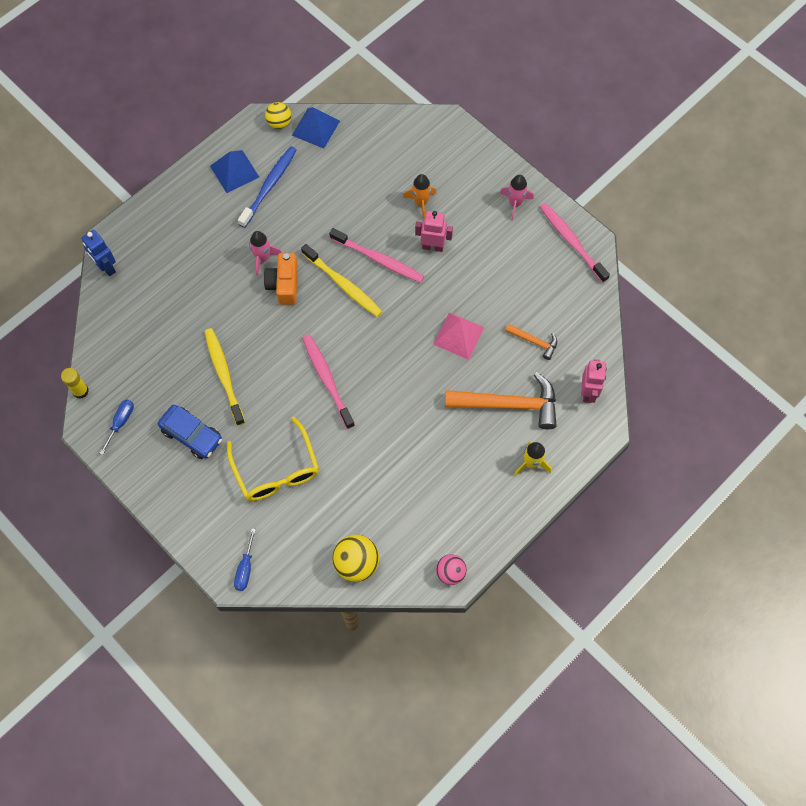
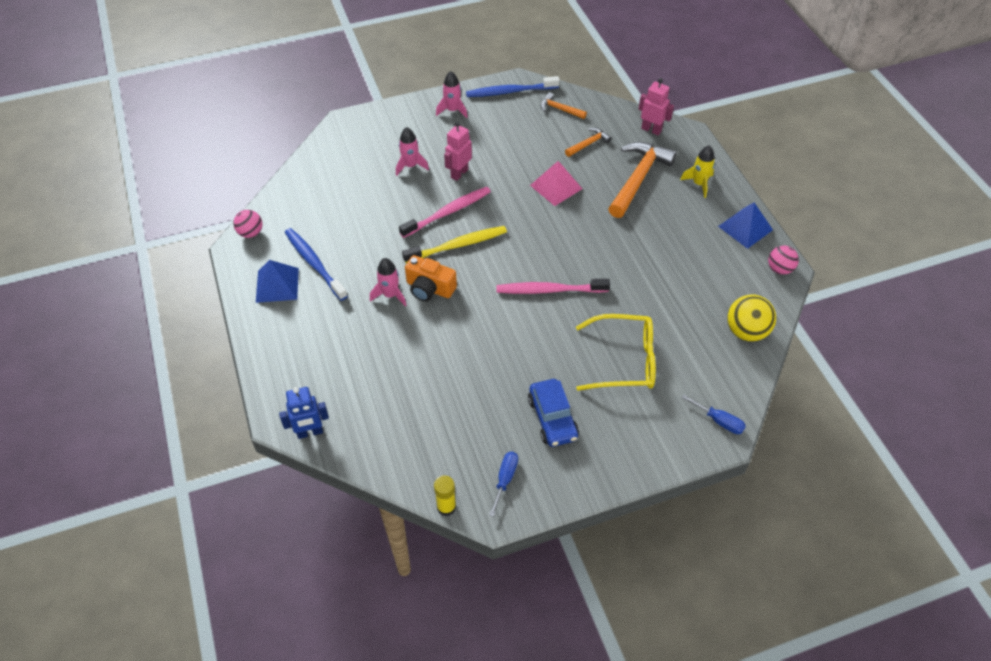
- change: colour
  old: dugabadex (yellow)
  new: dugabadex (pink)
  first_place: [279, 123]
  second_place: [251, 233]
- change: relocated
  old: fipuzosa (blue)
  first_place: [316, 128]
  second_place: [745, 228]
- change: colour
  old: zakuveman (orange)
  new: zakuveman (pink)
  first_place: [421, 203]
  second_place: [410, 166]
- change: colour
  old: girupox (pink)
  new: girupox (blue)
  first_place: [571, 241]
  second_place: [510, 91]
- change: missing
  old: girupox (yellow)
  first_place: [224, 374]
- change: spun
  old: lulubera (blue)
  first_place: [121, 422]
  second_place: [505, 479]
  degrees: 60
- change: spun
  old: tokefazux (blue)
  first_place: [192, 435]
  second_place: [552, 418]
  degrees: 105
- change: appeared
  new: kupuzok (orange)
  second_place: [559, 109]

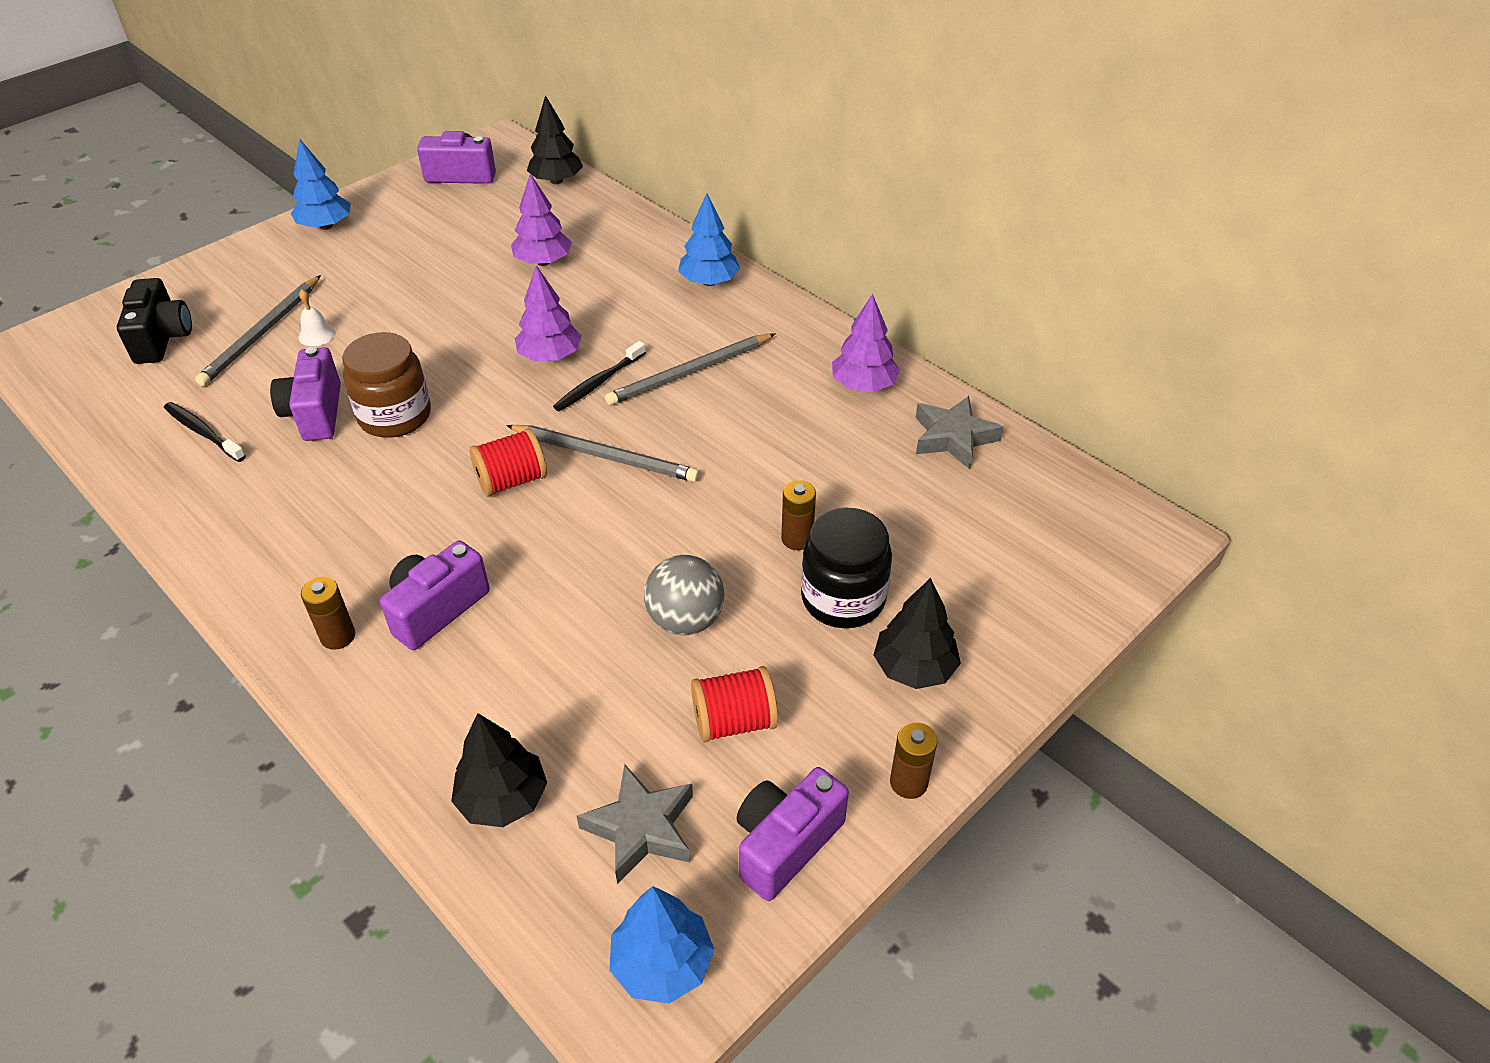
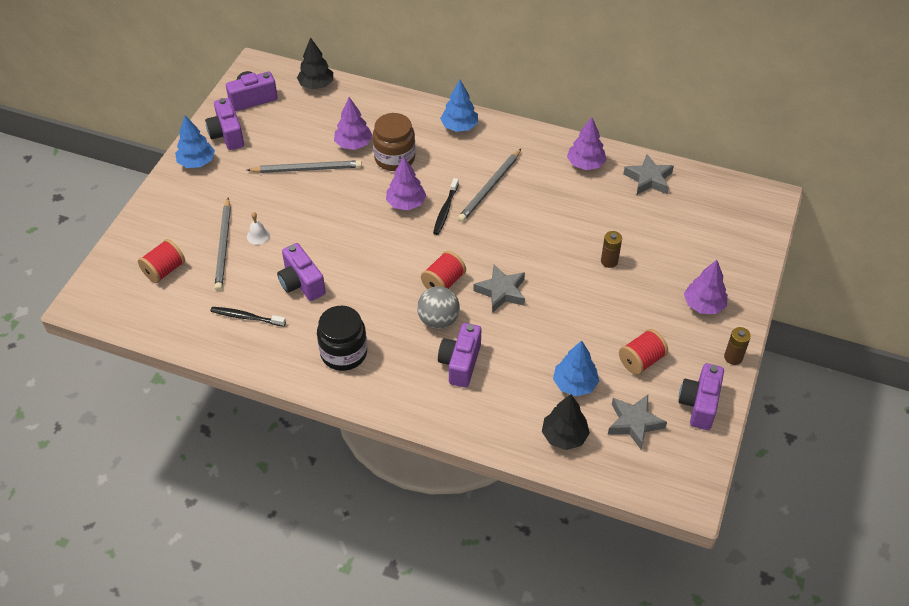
- change: exchanged
  old: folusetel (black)
  new: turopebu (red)
  first_place: [162, 338]
  second_place: [164, 270]
- change: relocated
  old: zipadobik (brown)
  first_place: [395, 416]
  second_place: [395, 158]
- change: relocated
  old: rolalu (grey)
  first_place: [605, 456]
  second_place: [307, 169]
- change: relocated
  old: zipadobik (black)
  first_place: [843, 598]
  second_place: [344, 353]
- change: relocated
  old: dugabadex (grey)
  first_place: [685, 620]
  second_place: [438, 320]
- change: missing
  old: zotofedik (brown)
  first_place: [338, 636]
- change: colour
  old: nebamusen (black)
  new: nebamusen (purple)
  first_place: [914, 668]
  second_place: [703, 305]
- change: relocated
  old: nebamusen (blue)
  first_place: [662, 963]
  second_place: [574, 384]
- change: appeared
  new: folusetel (purple)
  second_place: [227, 134]
- change: appeared
  new: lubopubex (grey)
  second_place: [501, 292]

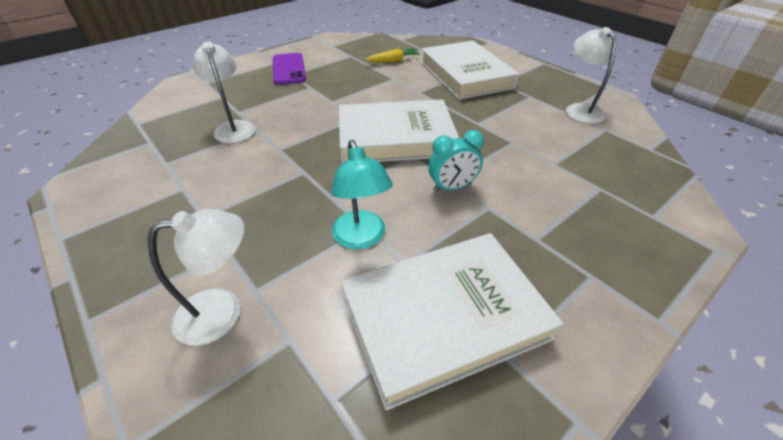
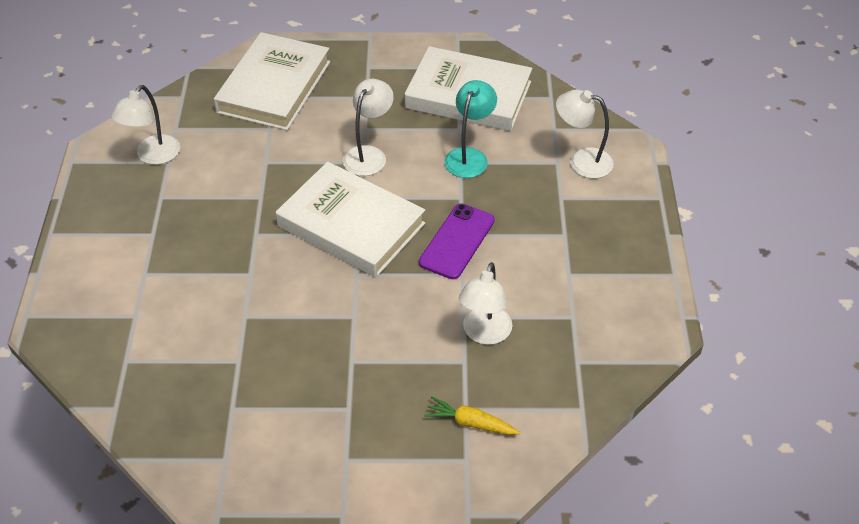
- change: relocated
  old: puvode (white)
  first_place: [466, 75]
  second_place: [274, 87]
- change: relocated
  old: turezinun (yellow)
  first_place: [393, 61]
  second_place: [470, 423]
- change: relocated
  old: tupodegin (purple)
  first_place: [289, 69]
  second_place: [457, 241]
- change: exchanged
  old: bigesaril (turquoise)
  new: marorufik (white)
  first_place: [452, 187]
  second_place: [369, 154]

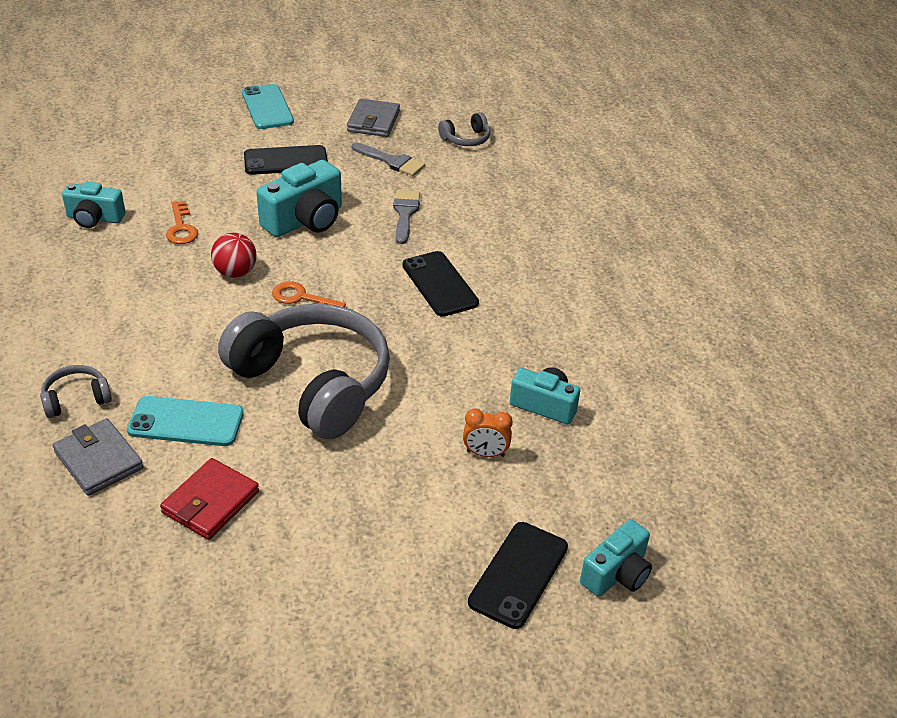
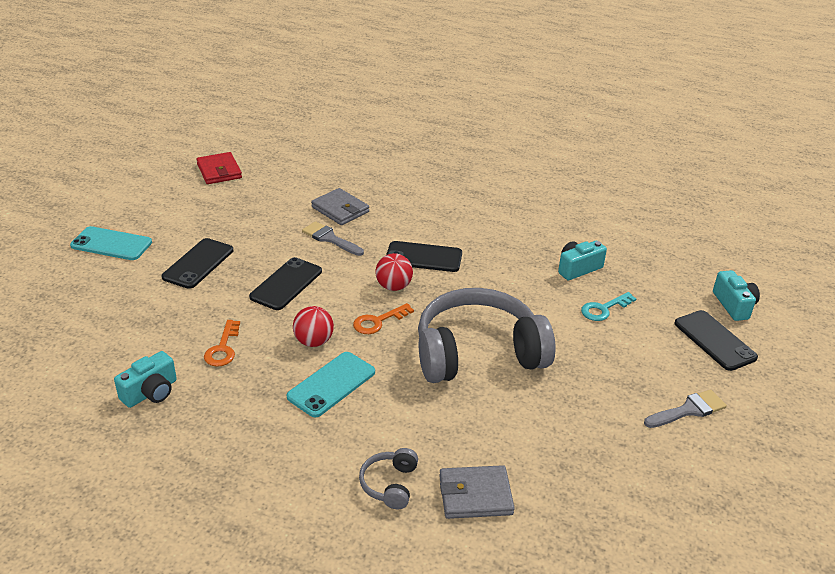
- change: relocated
  old: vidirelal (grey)
  first_place: [373, 121]
  second_place: [340, 209]
- change: missing
  old: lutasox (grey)
  first_place: [466, 139]
- change: relocated
  old: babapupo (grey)
  first_place: [391, 161]
  second_place: [688, 410]
- change: exchanged
  old: folusetel (turquoise)
  new: tupodegin (black)
  first_place: [305, 220]
  second_place: [286, 284]
- change: spun
  old: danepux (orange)
  first_place: [181, 227]
  second_place: [223, 348]
  degrees: 75
- change: relocated
  old: tupodegin (turquoise)
  first_place: [186, 422]
  second_place: [331, 384]
- change: exchanged
  old: bigesaril (orange)
  new: danepux (turquoise)
  first_place: [485, 453]
  second_place: [604, 309]
- change: relocated
  old: vidirelal (red)
  first_place: [210, 502]
  second_place: [219, 171]
- change: appeared
  new: dugabadex (red)
  second_place: [393, 286]

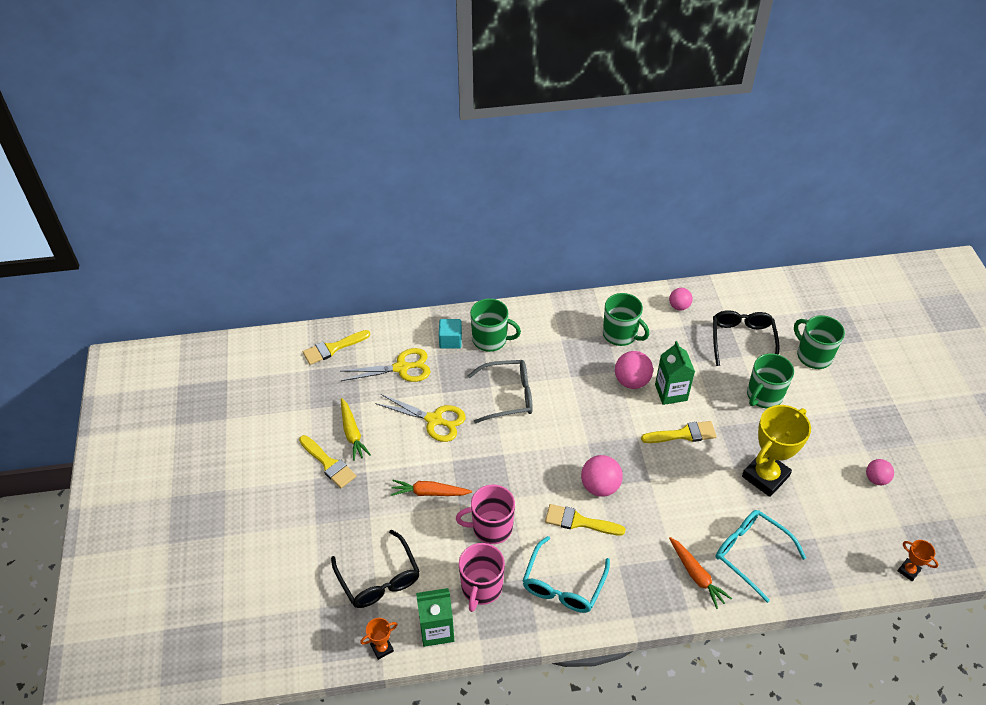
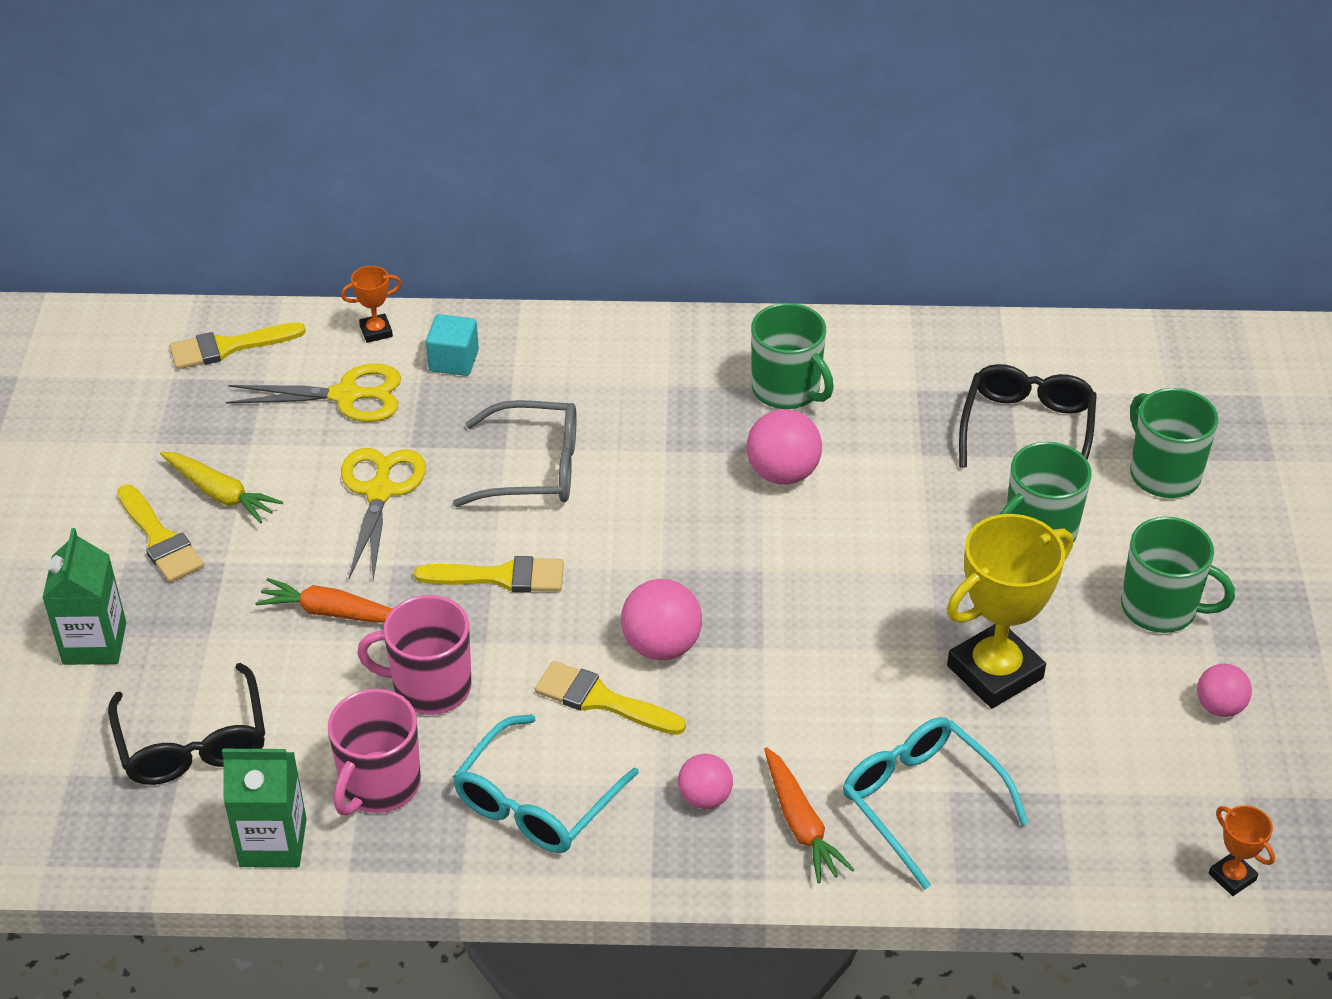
- change: relocated
  old: dugabadex (pink)
  first_place: [679, 306]
  second_place: [705, 798]
- change: relocated
  old: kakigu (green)
  first_place: [490, 339]
  second_place: [1160, 608]
- change: relocated
  old: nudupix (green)
  first_place: [671, 392]
  second_place: [94, 643]
- change: spun
  old: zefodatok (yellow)
  first_place: [434, 420]
  second_place: [380, 492]
  degrees: -120
- change: spun
  old: turezinun (yellow)
  first_place: [352, 433]
  second_place: [220, 493]
  degrees: -45
- change: relocated
  old: babapupo (yellow)
  first_place: [683, 434]
  second_place: [501, 577]
- change: relocated
  old: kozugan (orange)
  first_place: [382, 648]
  second_place: [376, 331]

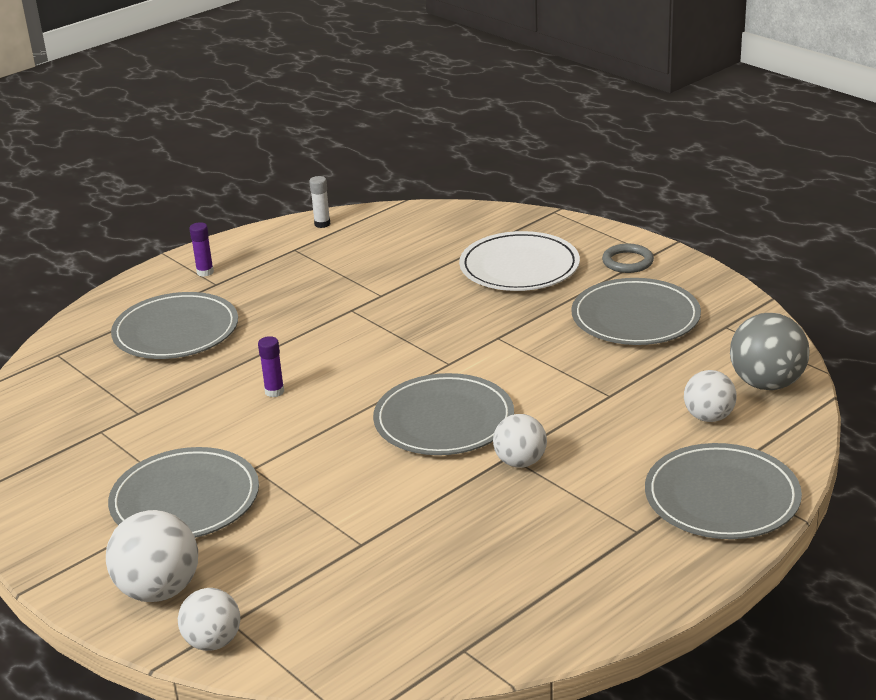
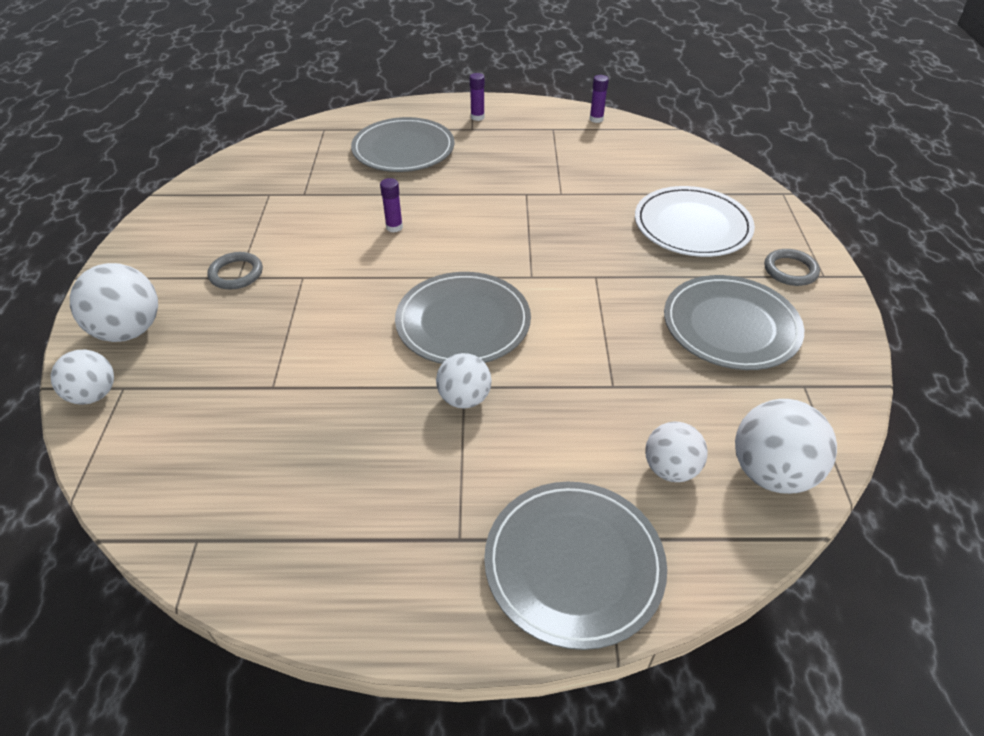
- change: colour
  old: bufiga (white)
  new: bufiga (purple)
  first_place: [322, 224]
  second_place: [596, 119]
- change: colour
  old: dugabadex (grey)
  new: dugabadex (white)
  first_place: [766, 383]
  second_place: [771, 472]
- change: exchanged
  old: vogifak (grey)
  new: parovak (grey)
  first_place: [185, 500]
  second_place: [236, 274]

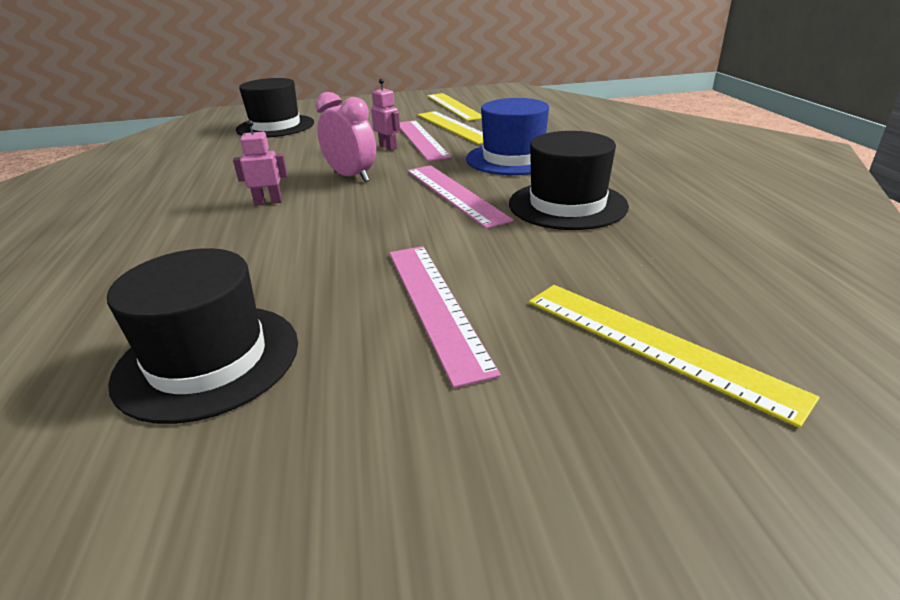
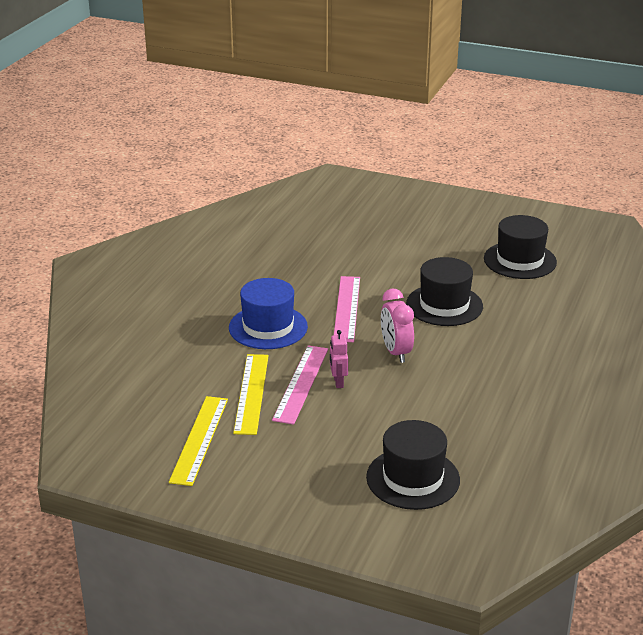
- change: missing
  old: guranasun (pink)
  first_place: [268, 202]
- change: relocated
  old: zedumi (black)
  first_place: [567, 205]
  second_place: [444, 305]
- change: missing
  old: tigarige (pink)
  first_place: [435, 305]
- change: missing
  old: tigarige (yellow)
  first_place: [654, 345]

